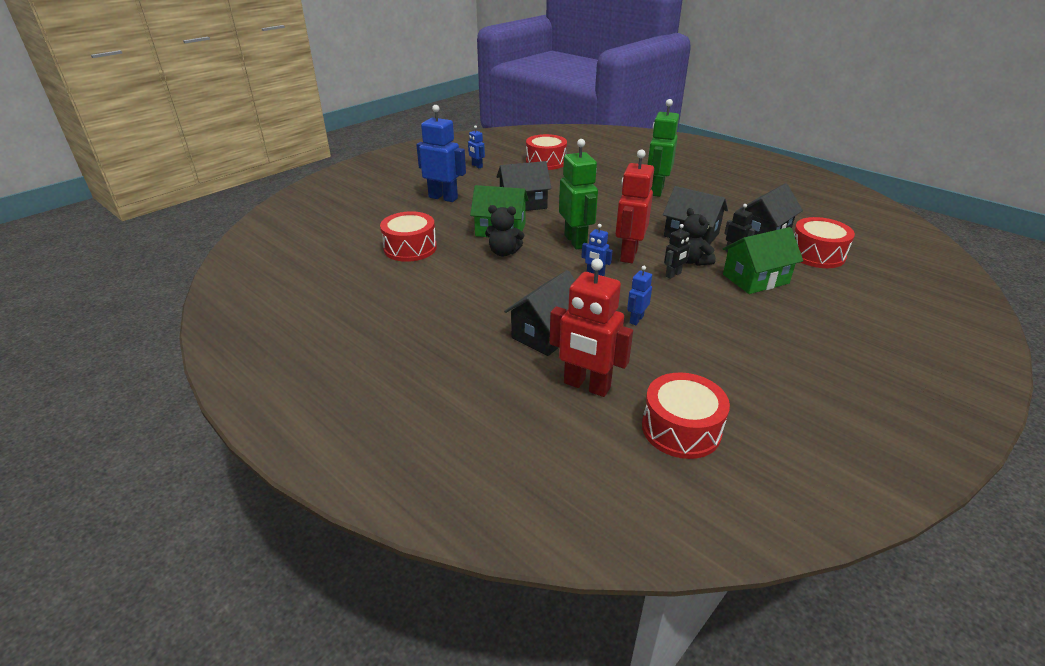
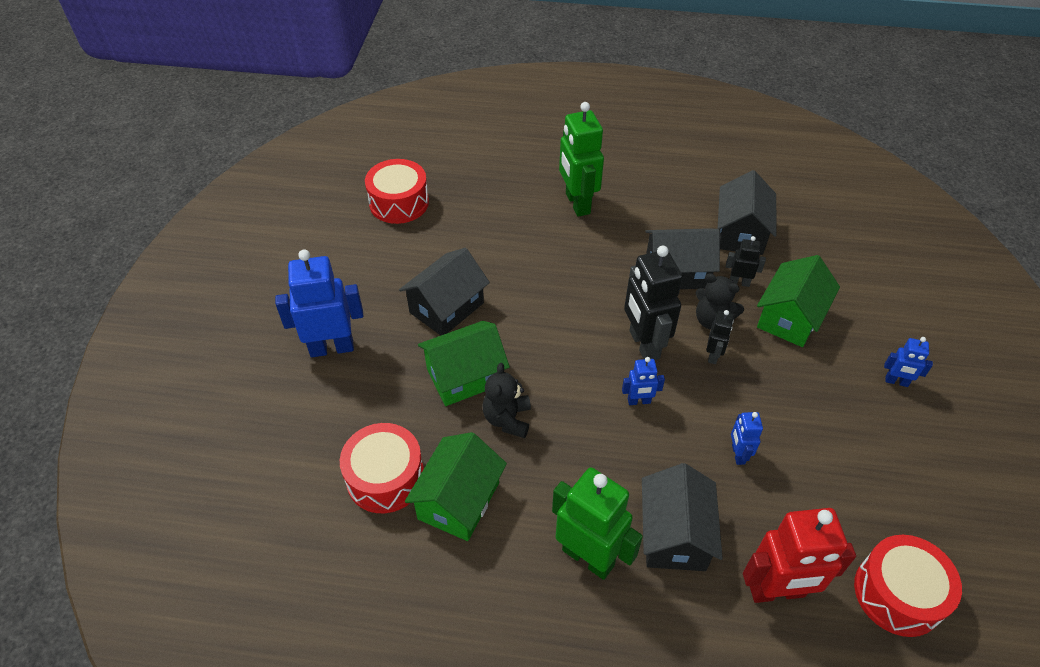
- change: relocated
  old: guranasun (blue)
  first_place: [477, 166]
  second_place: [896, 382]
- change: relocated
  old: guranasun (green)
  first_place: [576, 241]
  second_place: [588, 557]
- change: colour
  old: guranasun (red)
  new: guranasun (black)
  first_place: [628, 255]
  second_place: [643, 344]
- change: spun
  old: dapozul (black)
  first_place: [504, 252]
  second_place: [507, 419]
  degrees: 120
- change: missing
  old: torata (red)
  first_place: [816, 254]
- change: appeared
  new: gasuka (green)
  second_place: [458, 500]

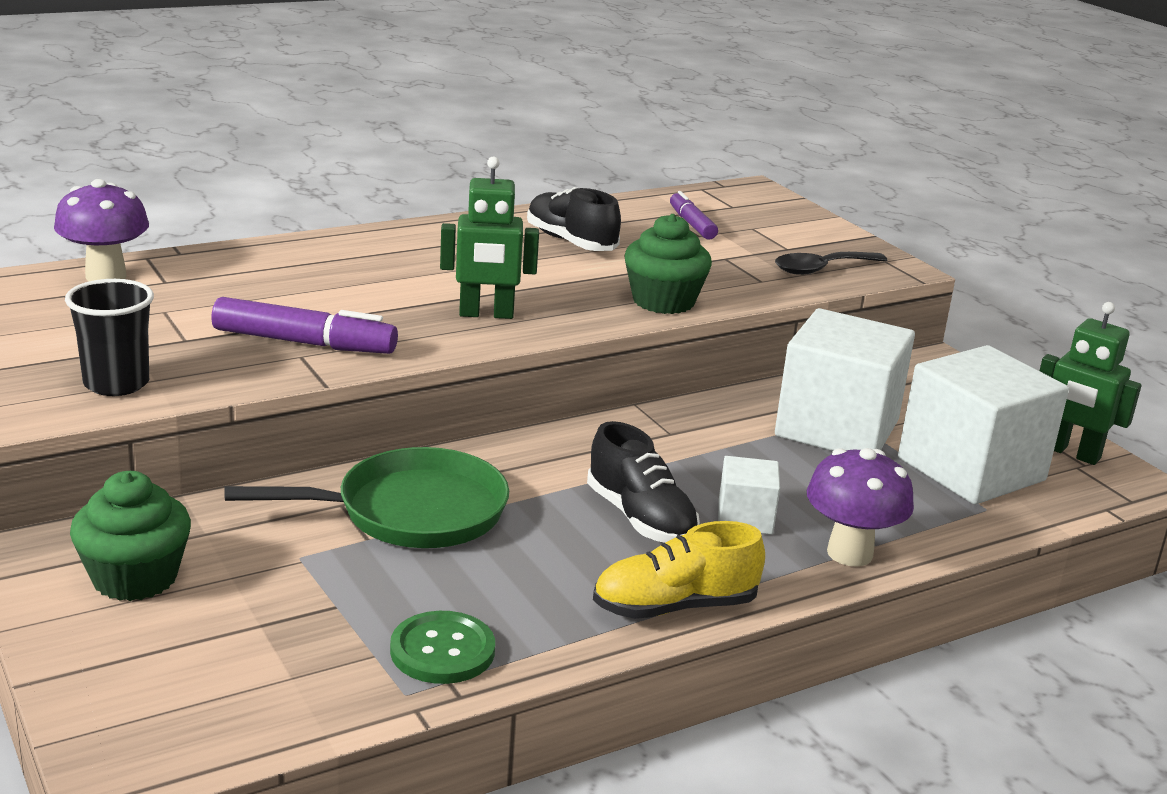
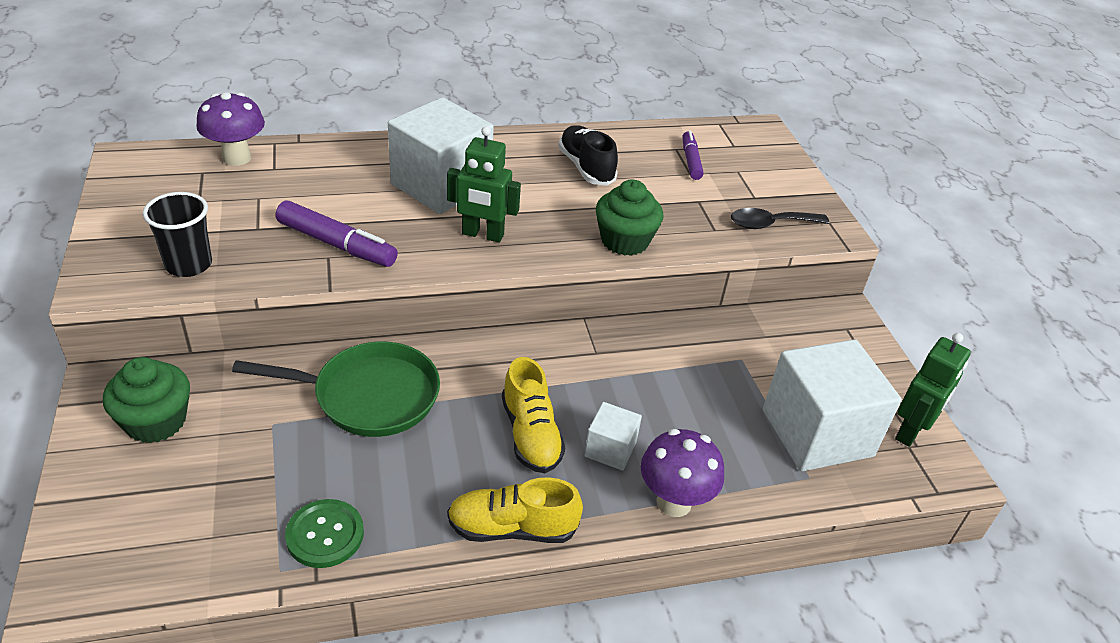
- change: spun
  old: guranasun (green)
  first_place: [1071, 453]
  second_place: [911, 431]
  degrees: -105
- change: relocated
  old: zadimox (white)
  first_place: [837, 428]
  second_place: [441, 186]
- change: colour
  old: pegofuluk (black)
  new: pegofuluk (yellow)
  first_place: [640, 518]
  second_place: [530, 434]

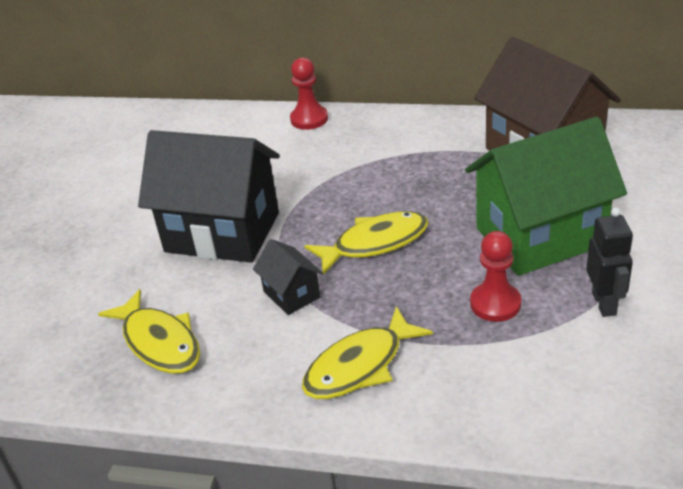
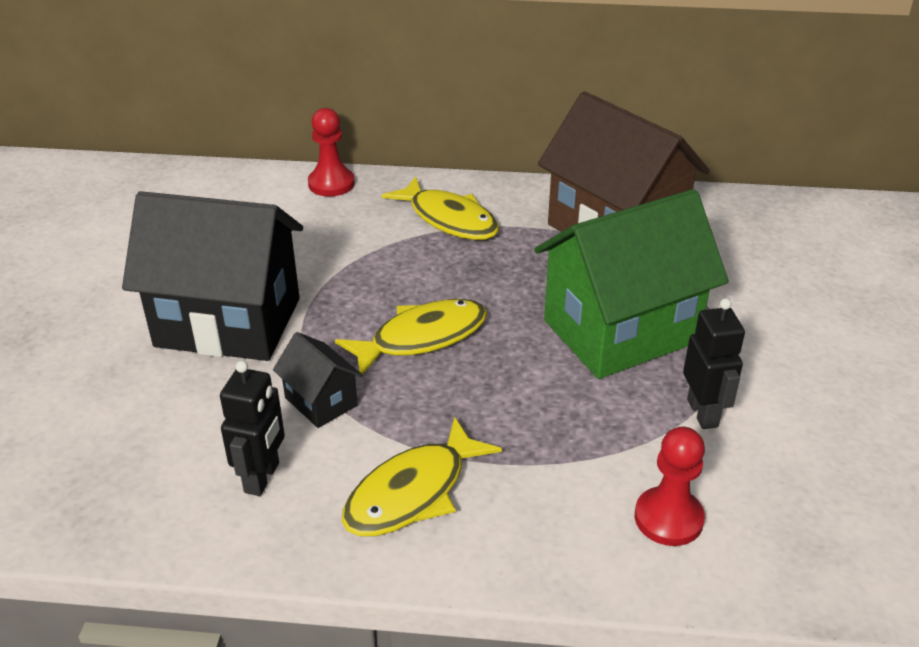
- change: relocated
  old: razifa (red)
  first_place: [495, 303]
  second_place: [668, 518]
- change: relocated
  old: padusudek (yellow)
  first_place: [159, 342]
  second_place: [449, 219]
- change: appeared
  new: guranasun (black)
  second_place: [262, 478]

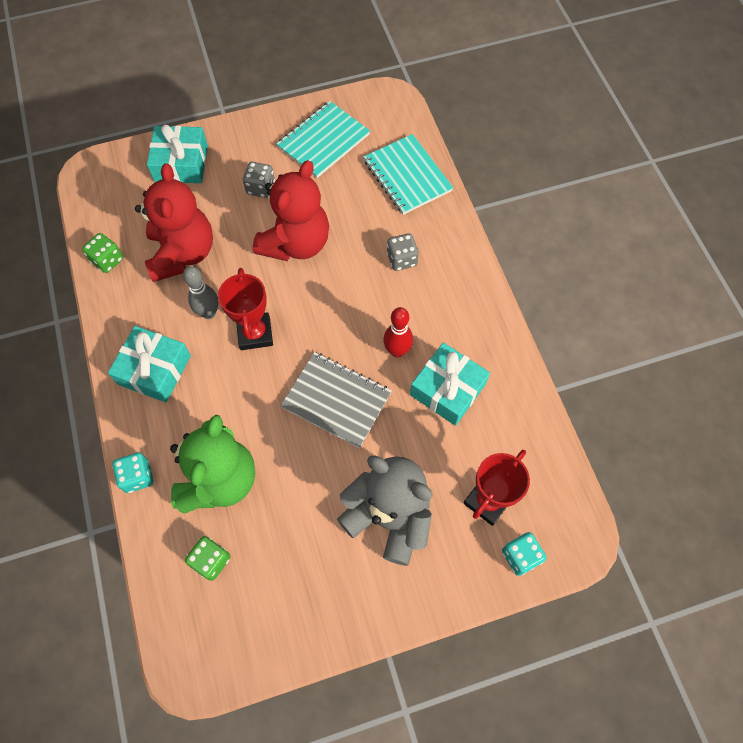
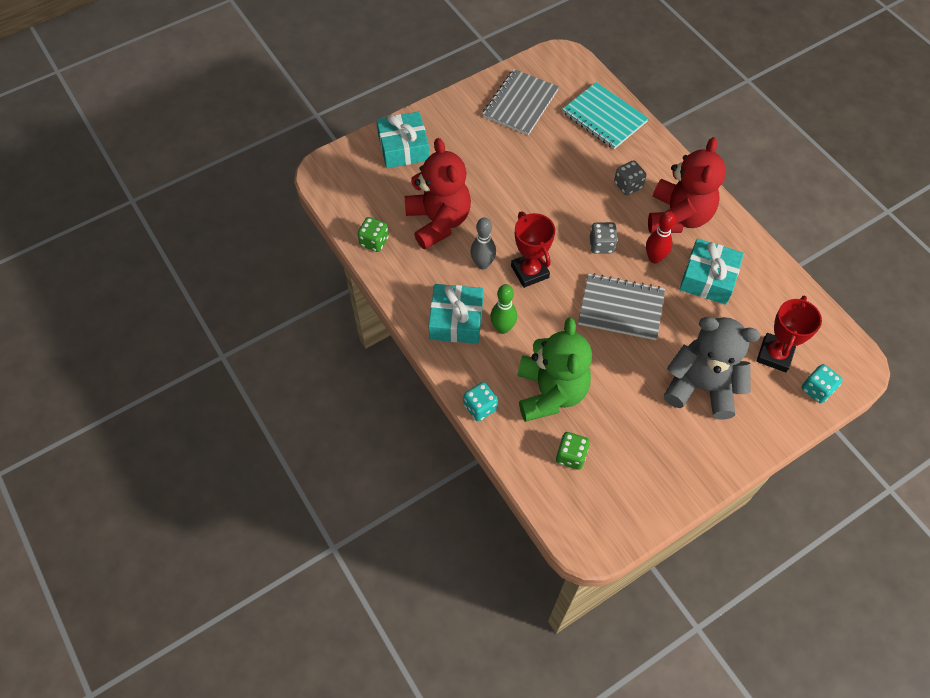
- change: colour
  old: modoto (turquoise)
  new: modoto (grey)
  first_place: [323, 141]
  second_place: [520, 104]
- change: relocated
  old: dapozul (red)
  first_place: [296, 243]
  second_place: [678, 216]
- change: relocated
  old: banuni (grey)
  first_place: [260, 188]
  second_place: [601, 245]
- change: appeared
  new: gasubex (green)
  second_place: [502, 328]

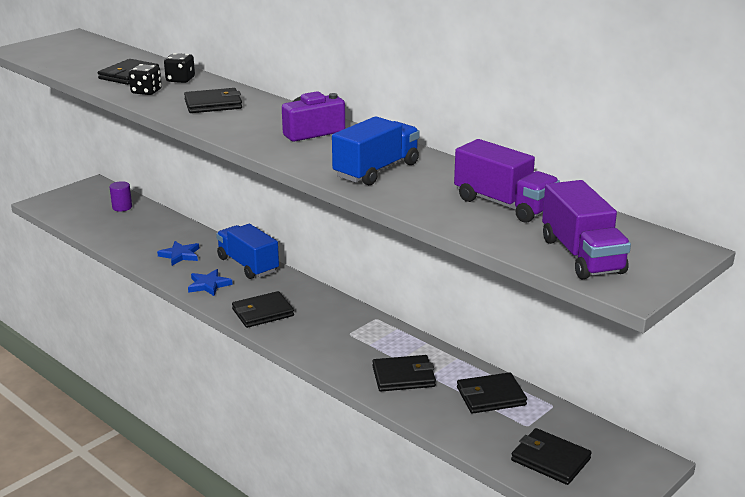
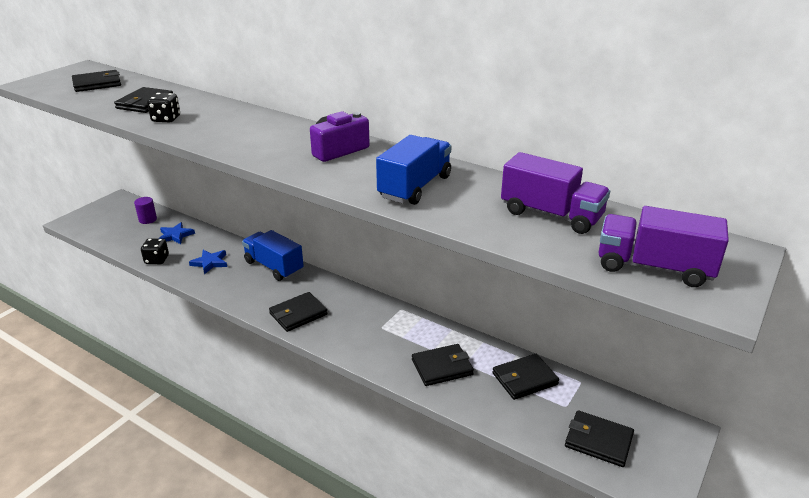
- change: relocated
  old: banuni (black)
  first_place: [180, 80]
  second_place: [157, 260]
- change: relocated
  old: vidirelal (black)
  first_place: [213, 104]
  second_place: [97, 84]
- change: spun
  old: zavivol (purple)
  first_place: [581, 256]
  second_place: [653, 267]
  degrees: 135
- change: relocated
  old: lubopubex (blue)
  first_place: [209, 285]
  second_place: [175, 235]

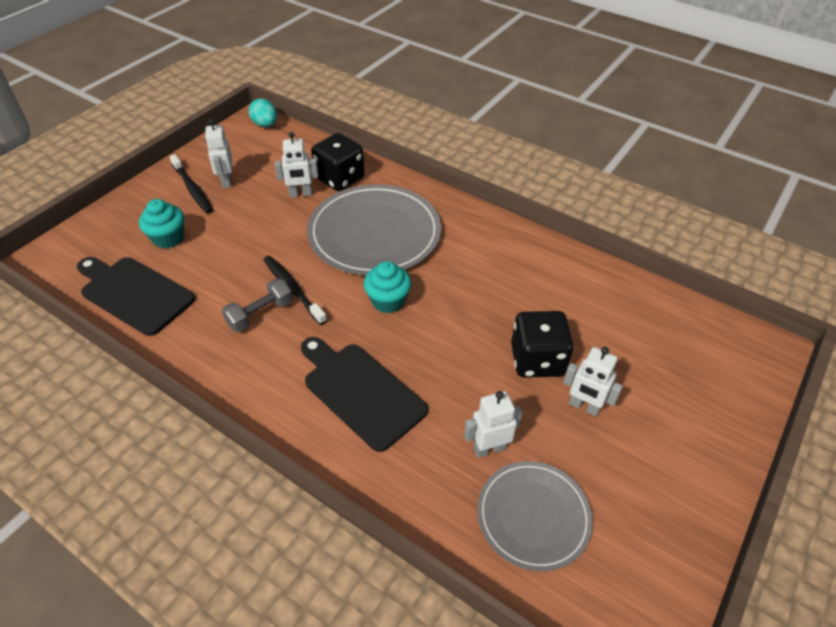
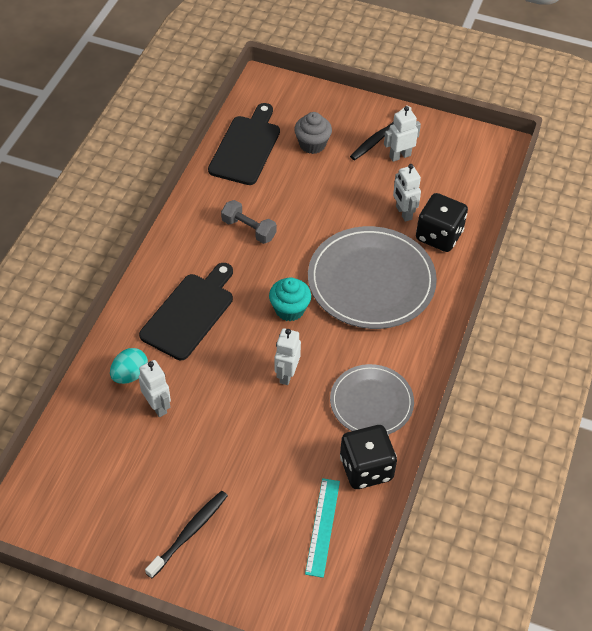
- change: relocated
  old: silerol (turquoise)
  first_place: [265, 125]
  second_place: [130, 375]
- change: colour
  old: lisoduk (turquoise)
  new: lisoduk (grey)
  first_place: [168, 238]
  second_place: [312, 144]
- change: relocated
  old: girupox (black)
  first_place: [293, 289]
  second_place: [189, 533]
- change: relocated
  old: banuni (black)
  first_place: [537, 360]
  second_place: [366, 468]
- change: relocated
  old: guranasun (white)
  first_place: [584, 406]
  second_place: [286, 374]
- change: relocated
  old: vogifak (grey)
  first_place: [533, 516]
  second_place: [371, 402]
- change: appeared
  new: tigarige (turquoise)
  second_place: [323, 527]

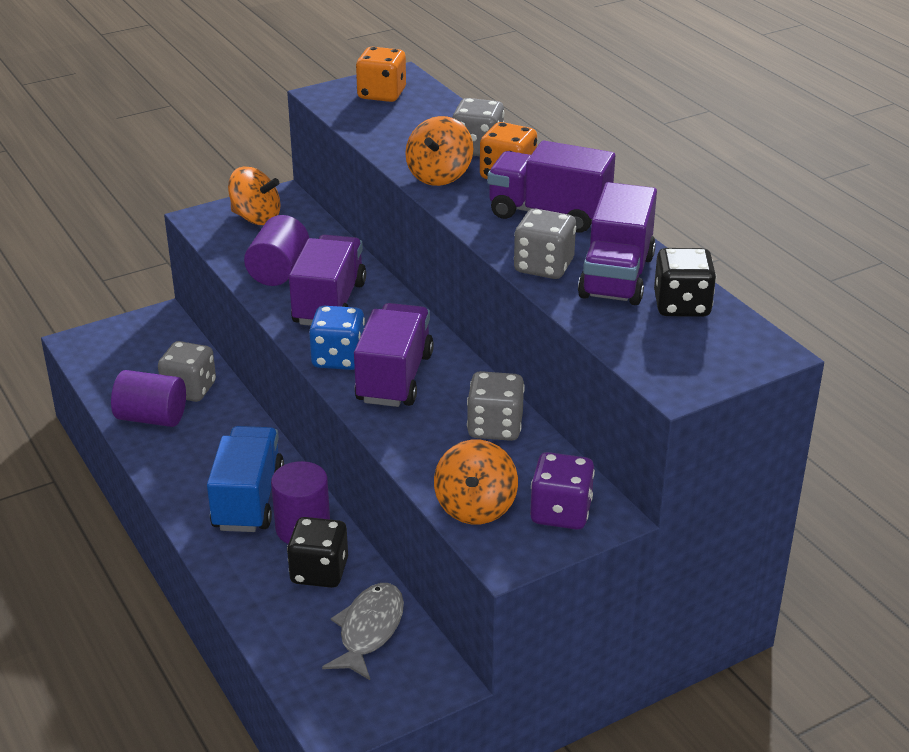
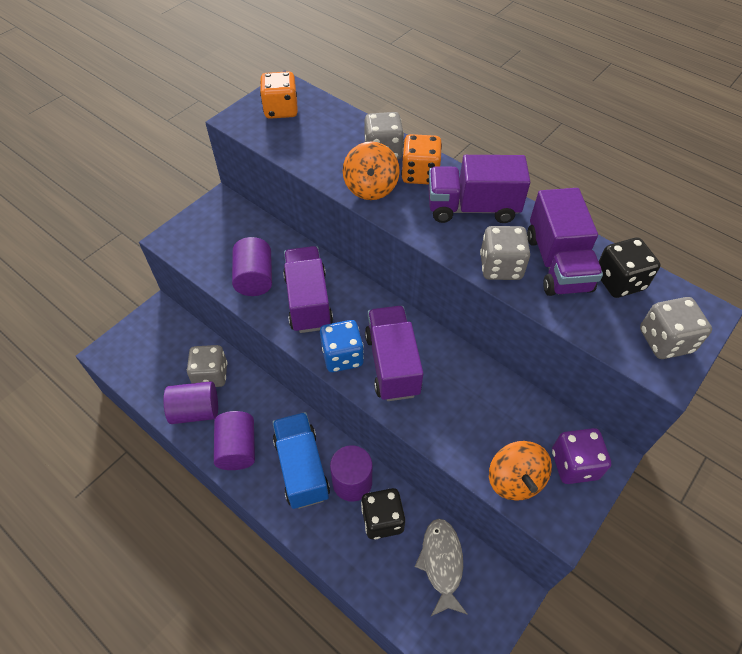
- change: missing
  old: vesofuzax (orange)
  first_place: [256, 218]
- change: relocated
  old: banuni (grey)
  first_place: [495, 427]
  second_place: [665, 341]
- change: appeared
  new: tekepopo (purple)
  second_place: [237, 448]

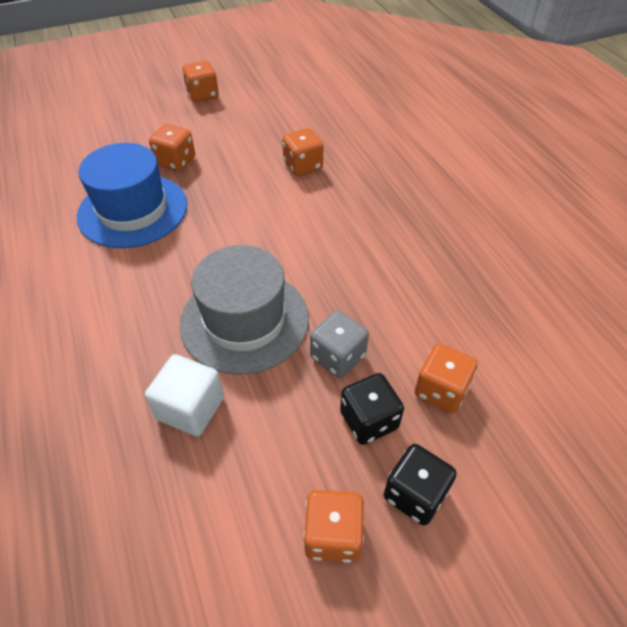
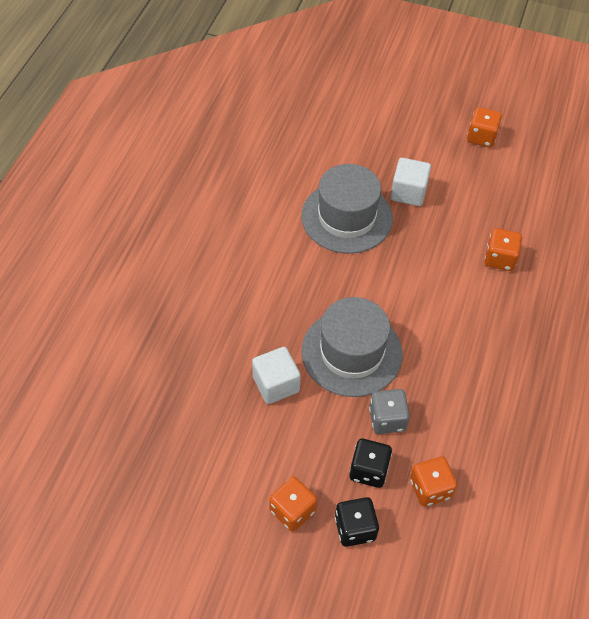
- change: exchanged
  old: banuni (orange)
  new: zadimox (white)
  first_place: [176, 161]
  second_place: [408, 192]
- change: colour
  old: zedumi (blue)
  new: zedumi (grey)
  first_place: [133, 210]
  second_place: [346, 217]

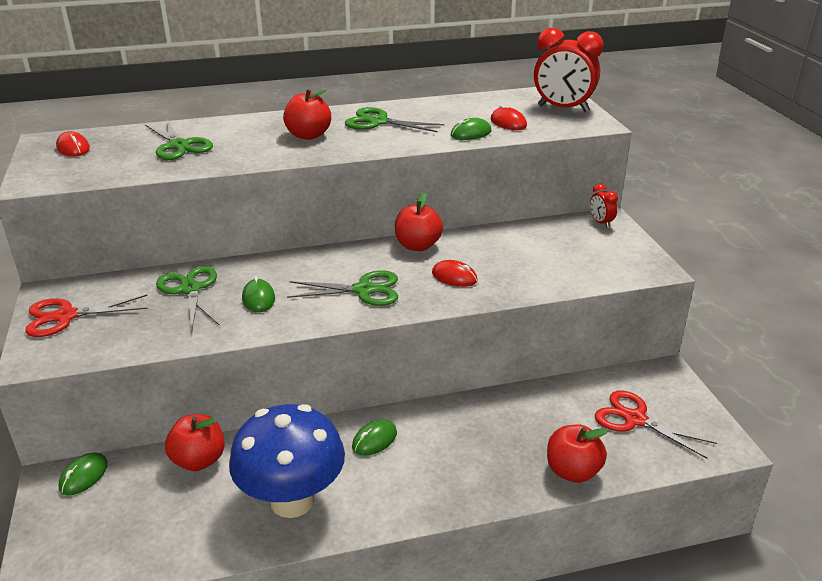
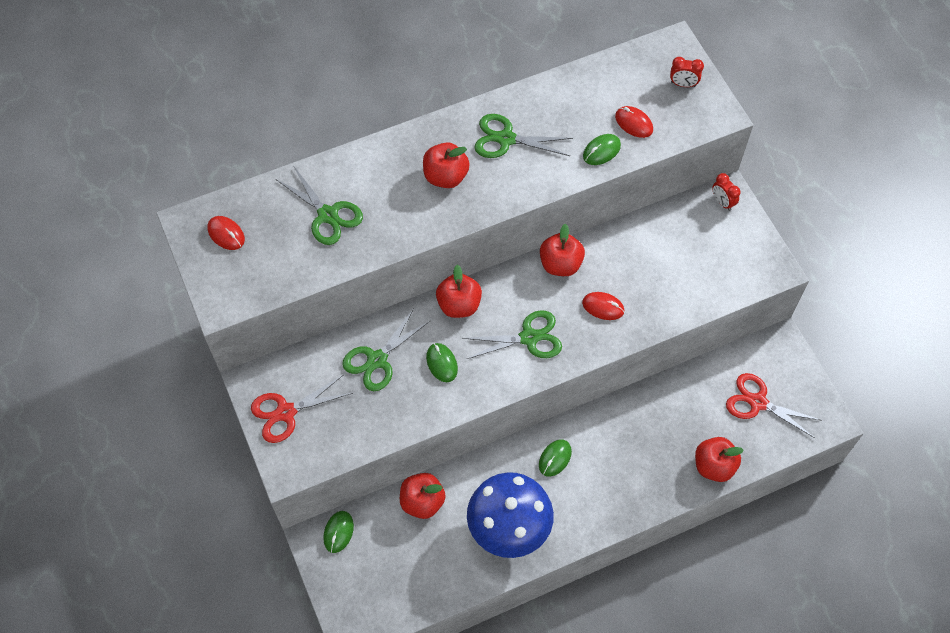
- change: size
  old: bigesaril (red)
  first_place: [563, 108]
  second_place: [683, 84]
  factor: 0.48
- change: spun
  old: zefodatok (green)
  first_place: [190, 289]
  second_place: [377, 360]
  degrees: -105
- change: appeared
  new: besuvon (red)
  second_place: [459, 305]

